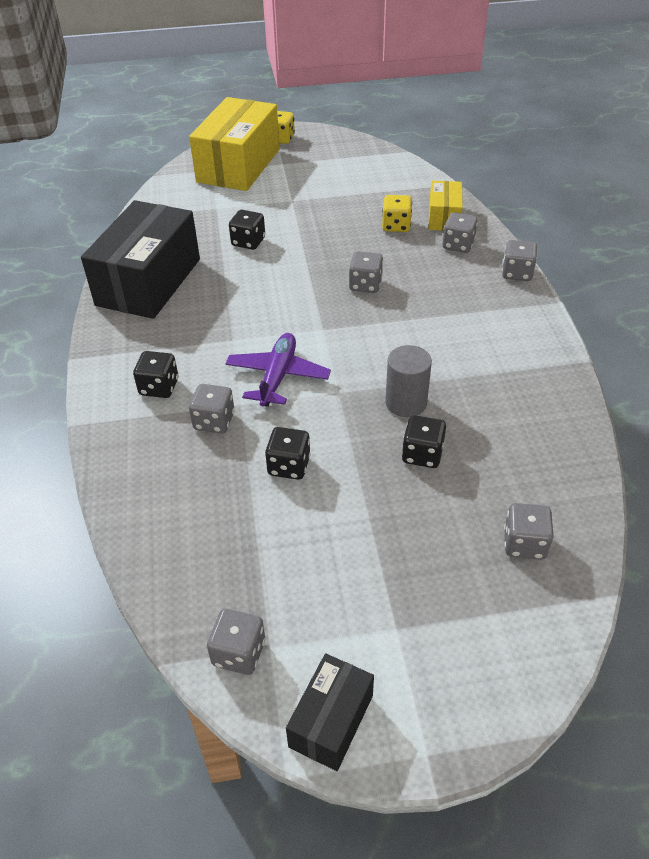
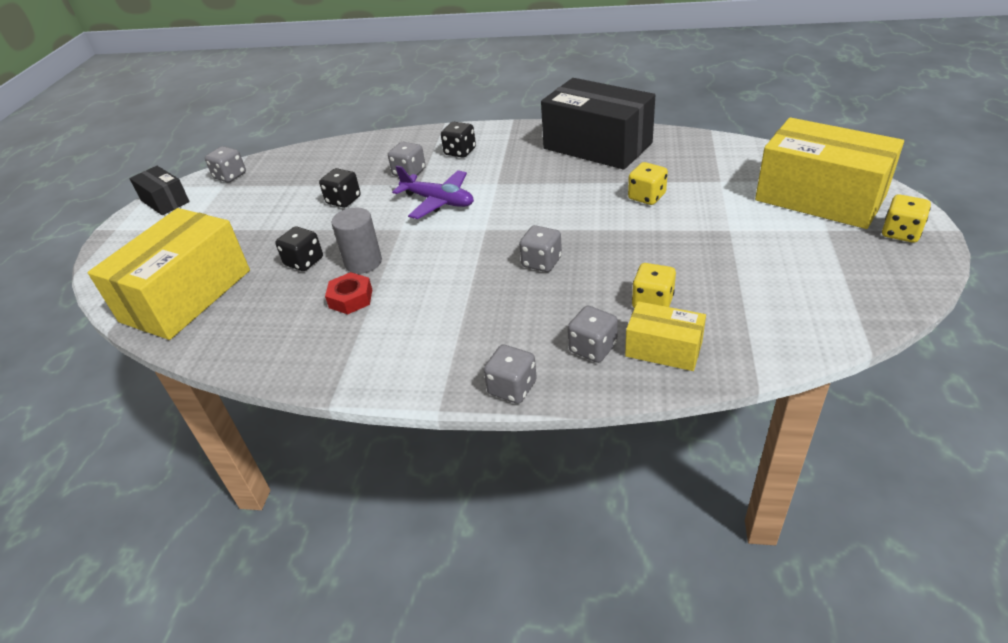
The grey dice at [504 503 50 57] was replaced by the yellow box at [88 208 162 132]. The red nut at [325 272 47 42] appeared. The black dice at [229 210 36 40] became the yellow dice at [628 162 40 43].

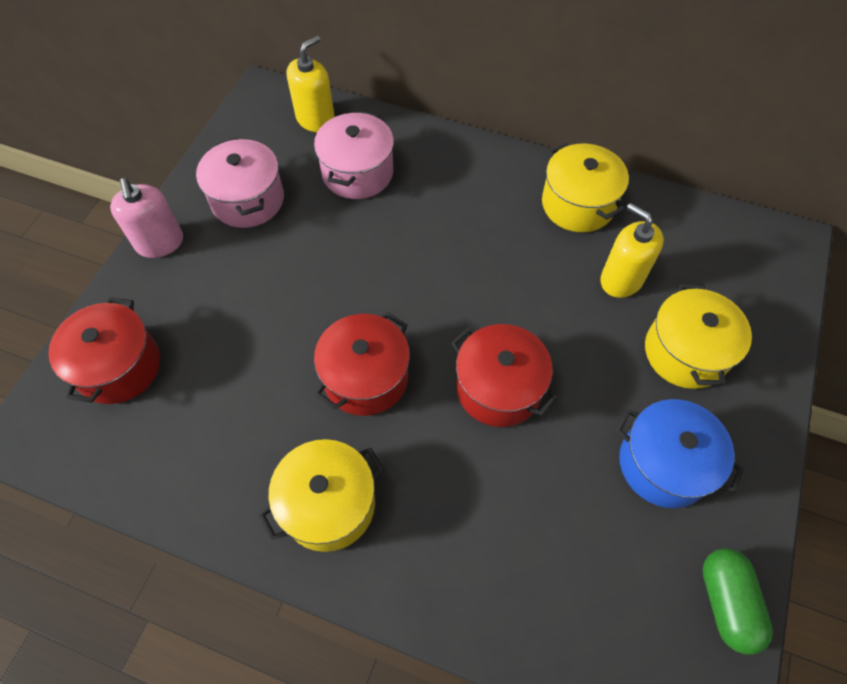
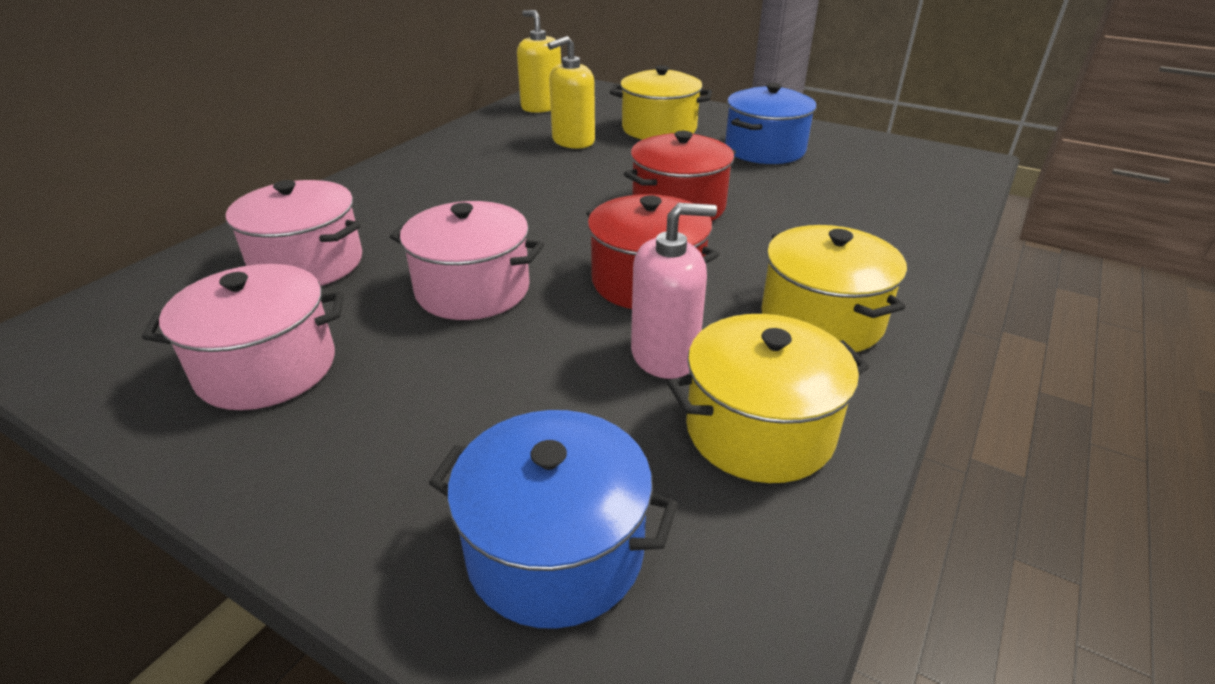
The pink pot at [390 201 154 119] appeared. The red pot at [48 297 112 107] became the blue pot at [429 410 249 219]. The yellow soap dispenser moved from [287 36 48 96] to [517 10 44 103]. The pink soap dispenser moved from [110 178 73 80] to [631 203 86 176]. The yellow pot moved from [542 143 87 89] to [667 314 202 169]. The green capsule at [702 548 71 107] disappeared.

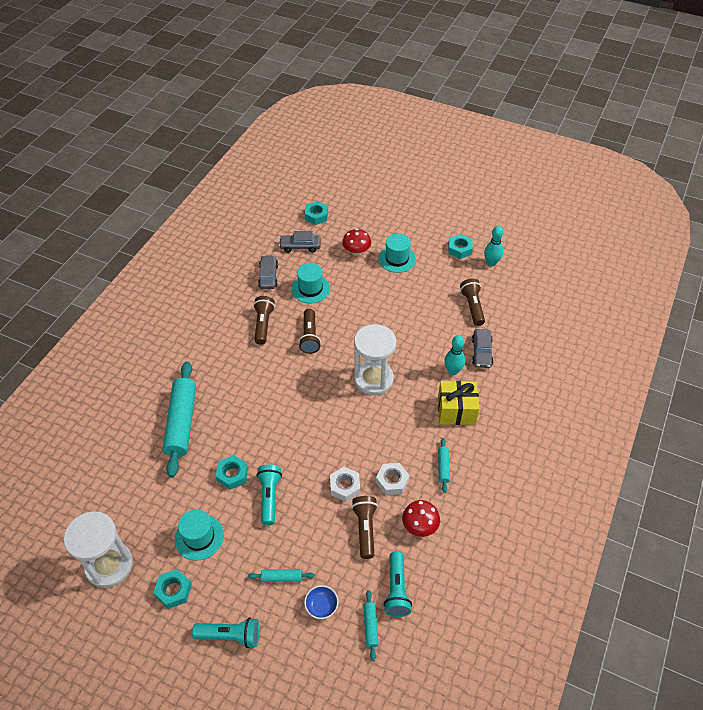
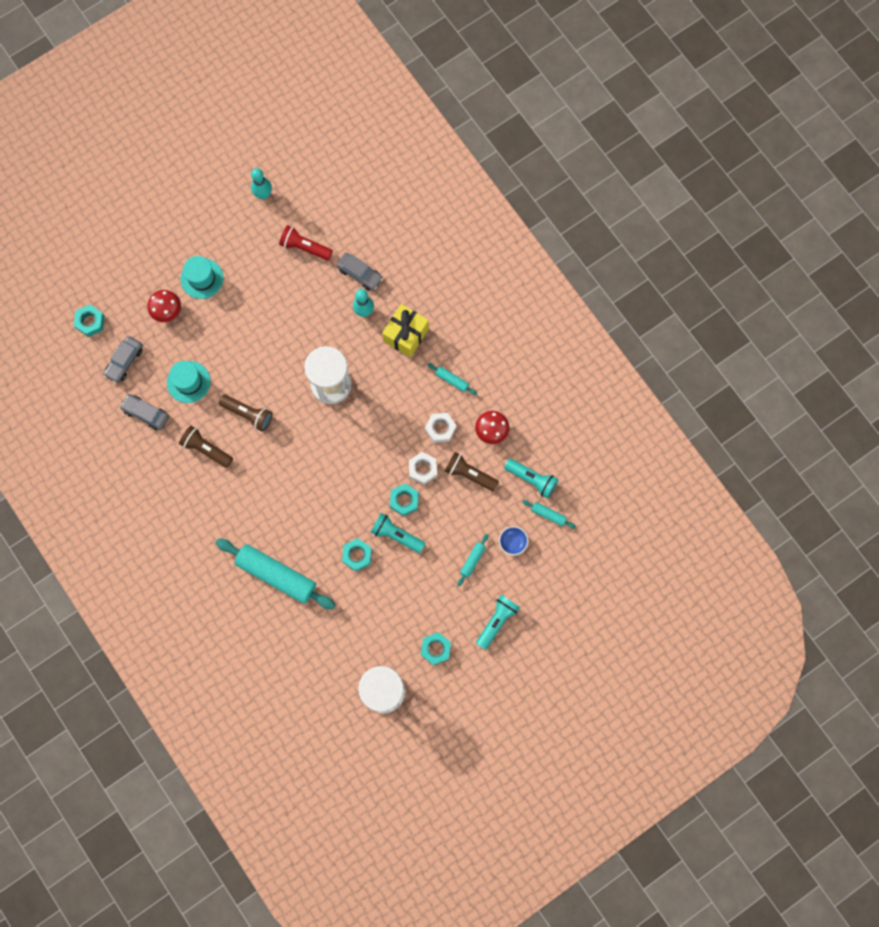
The brown flashlight at [460 278 25 48] became the red flashlight at [279 225 54 35]. The turquoise nut moved from [448 234 25 25] to [390 483 29 33]. The turquoise hat at [175 509 49 52] disappeared.

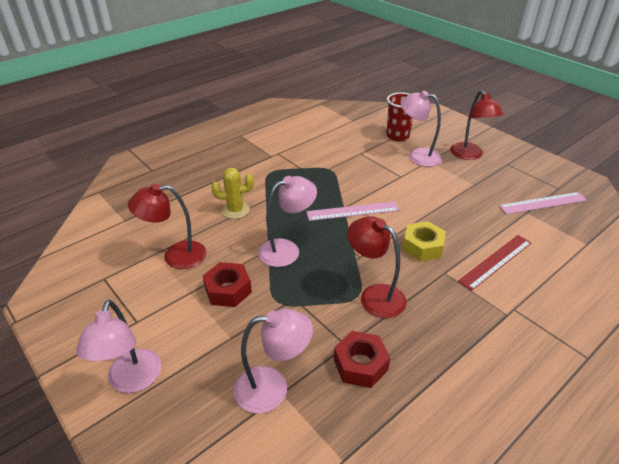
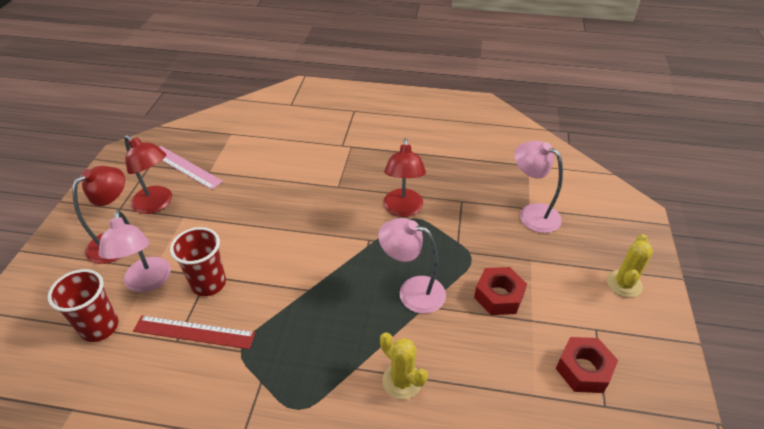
The red lamp moved from [128 184 78 85] to [125 135 47 79]. The red ruler moved from [458 235 74 56] to [133 315 123 34]. The red cup at [170 227 56 69] appeared. The red nut moved from [334 331 56 57] to [556 337 62 56]. The pink lamp at [76 300 85 93] was replaced by the yellow cactus at [607 234 46 64]. The pink ruler at [306 202 94 19] disappeared. The yellow nut at [402 221 44 41] disappeared.

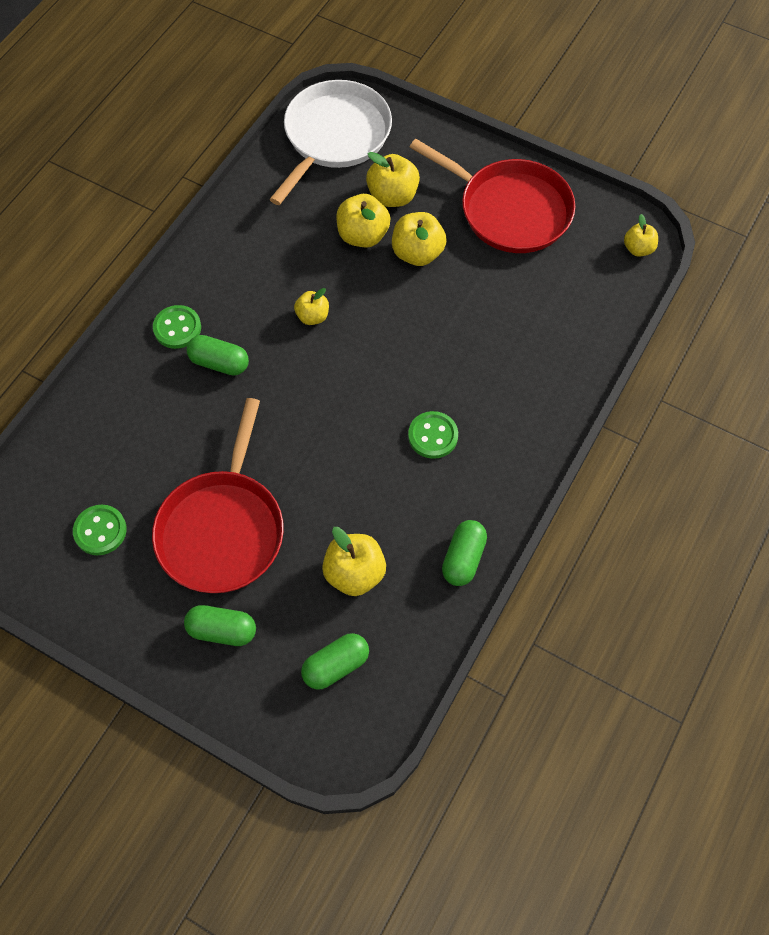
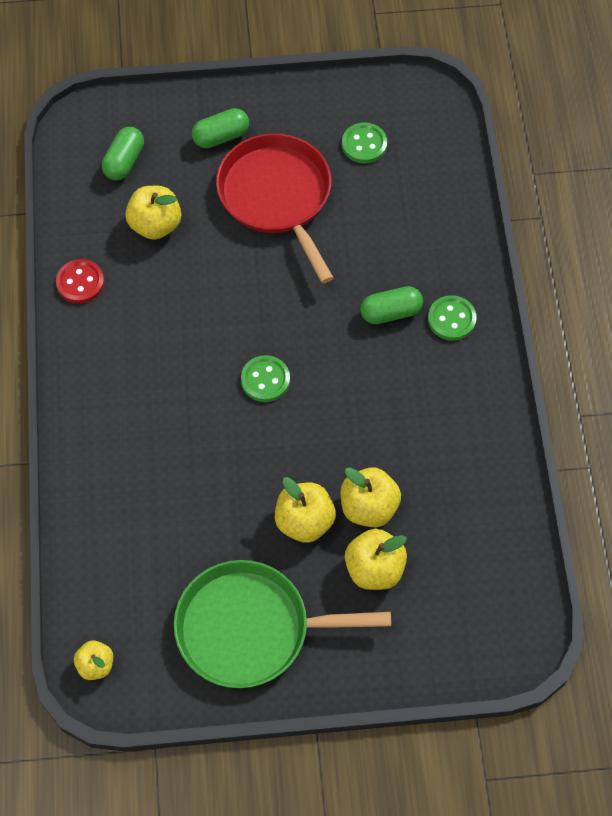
The green capsule at [442 520 45 66] was replaced by the red button at [56 259 48 44]. The red pan at [410 139 165 114] became the green pan at [174 560 217 128]. The green button moved from [408 411 50 48] to [241 355 49 47]. The white pan at [269 80 123 125] disappeared. The yellow apple at [294 288 35 37] disappeared.

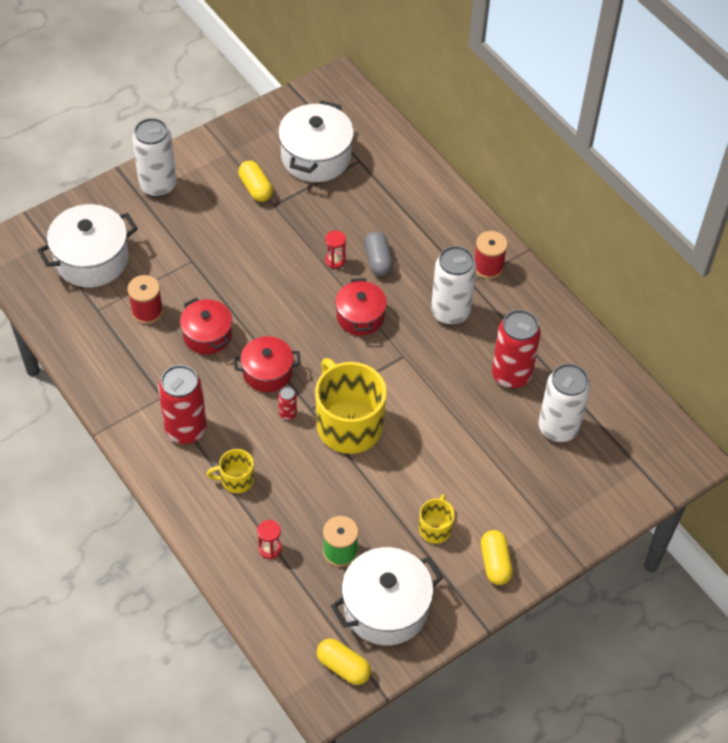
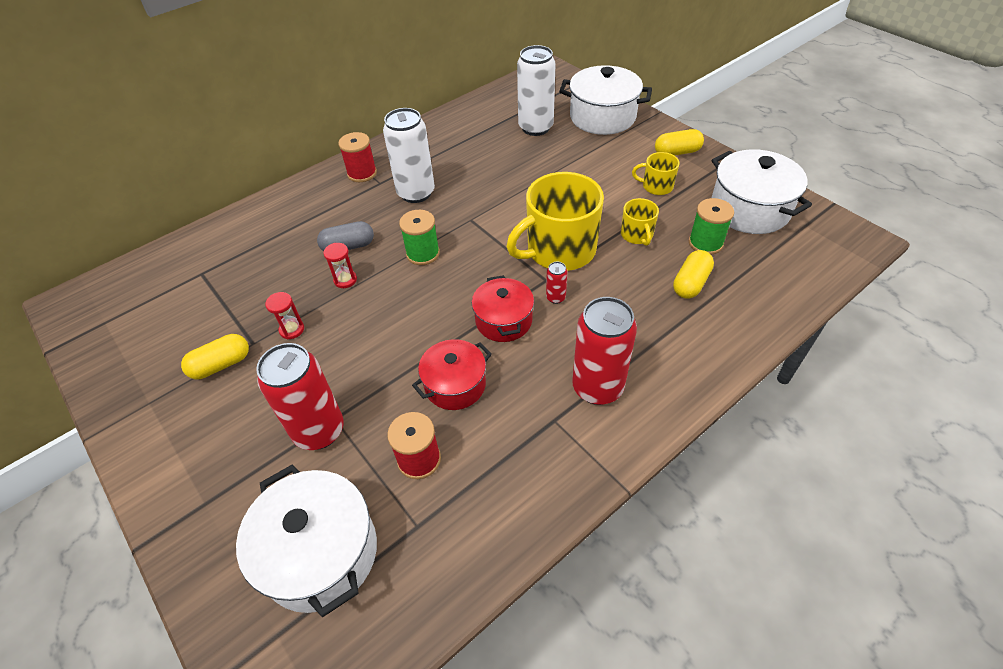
The red can moved from [492 310 49 79] to [256 343 88 107]. The red hourglass moved from [257 520 25 39] to [265 292 39 47]. The red pot at [335 278 52 57] was replaced by the green spool at [399 210 41 55]. The white pot moved from [278 101 76 81] to [559 65 93 70]. The yellow mug moved from [207 449 47 44] to [621 198 38 48]. The yellow capsule moved from [317 638 54 47] to [673 250 41 49]. The white can at [132 118 45 79] disappeared.

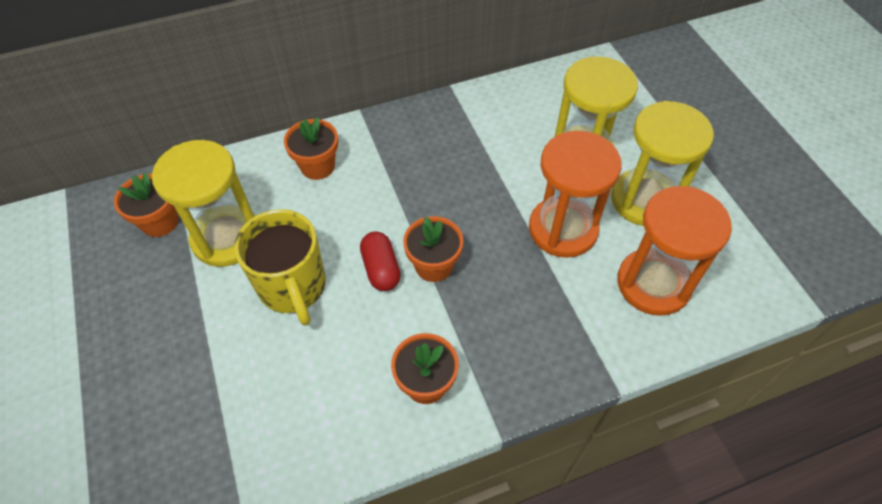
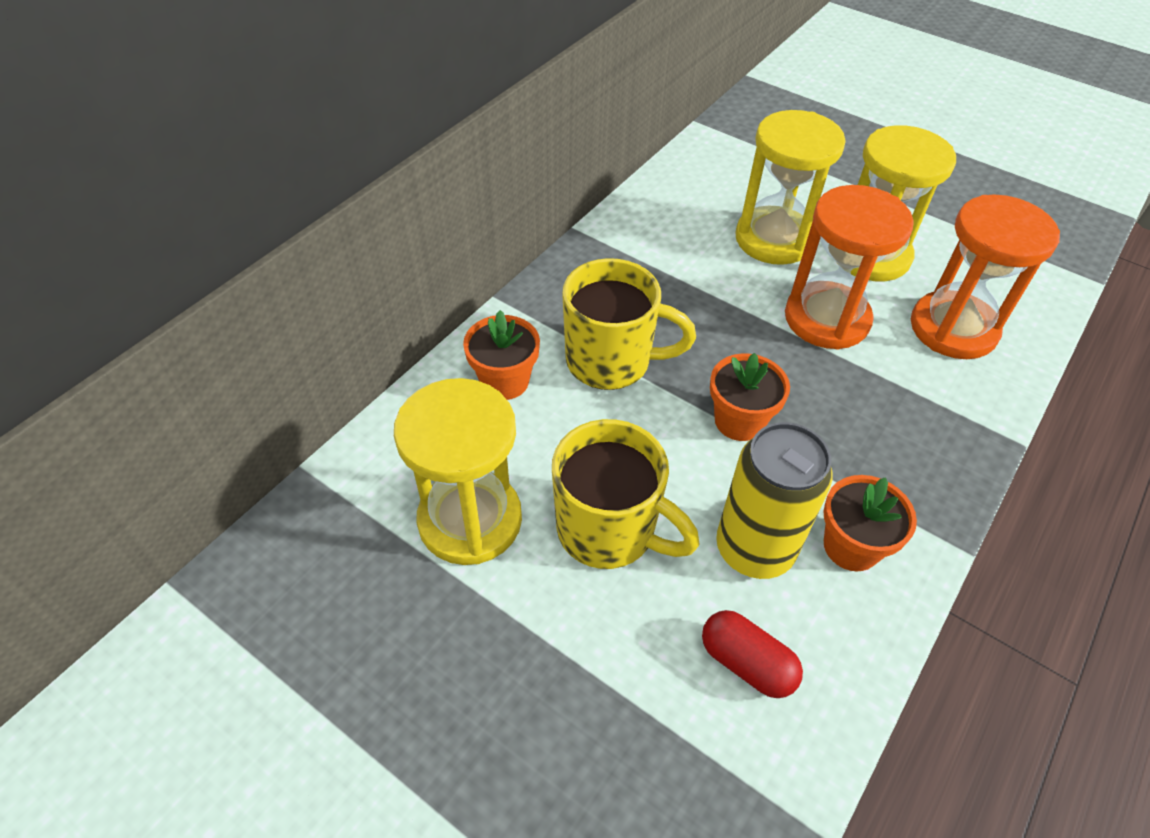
The yellow mug at [562 258 134 132] appeared. The red capsule moved from [360 231 41 60] to [702 610 101 88]. The yellow can at [716 422 116 157] appeared. The orange flower pot at [114 172 64 65] disappeared.

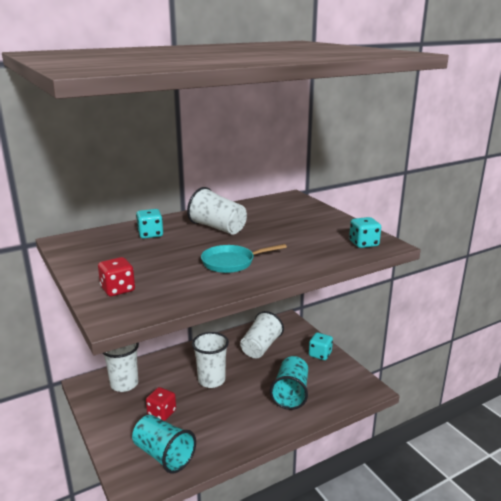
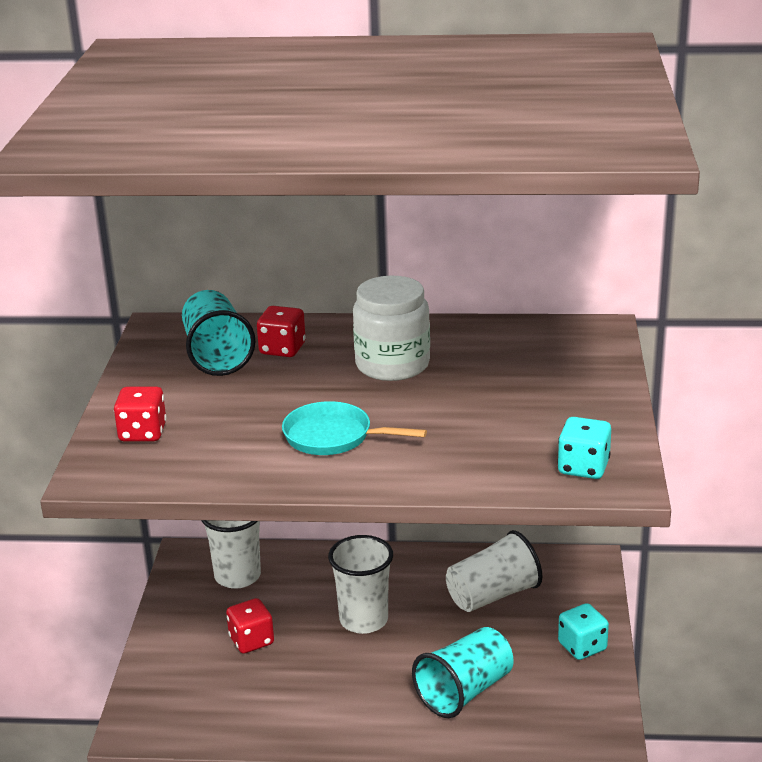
The turquoise cup moved from [132 415 64 59] to [182 290 74 86]. The turquoise dice at [136 209 27 30] became the red dice at [257 306 49 51]. The white cup at [187 187 60 48] was replaced by the white jar at [353 276 77 105].

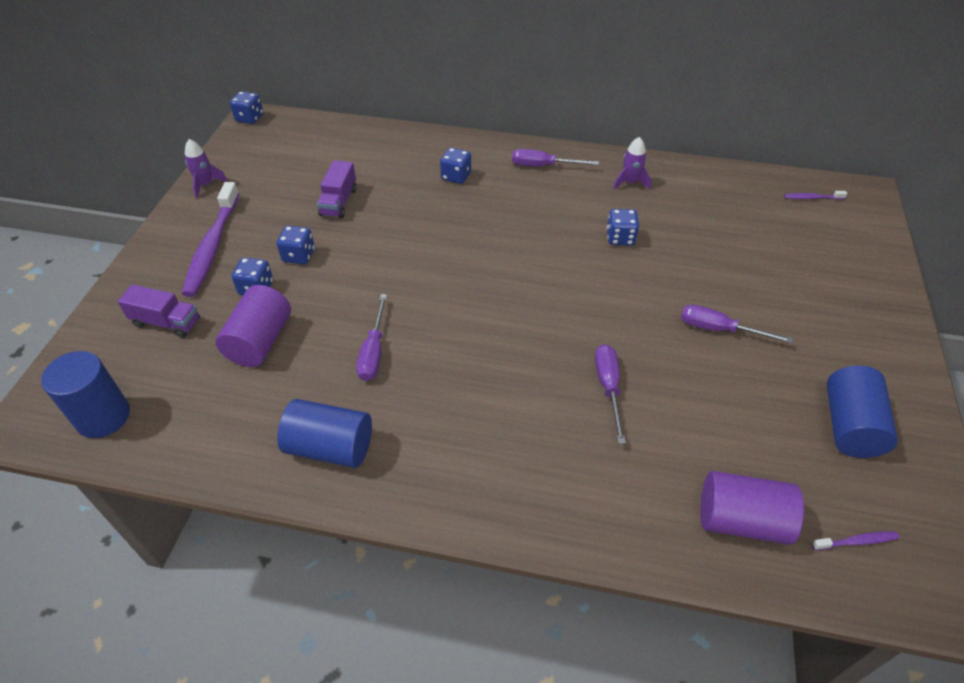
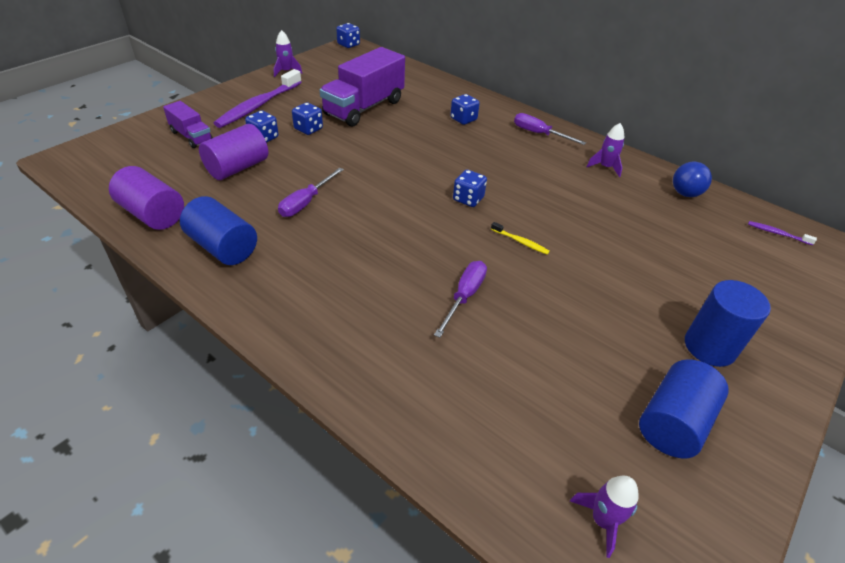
The purple cylinder moved from [700 471 104 74] to [109 166 75 64]. The purple truck at [317 160 40 58] changed to 1.89 times the size. The blue dice moved from [607 209 32 37] to [453 170 34 37]. The yellow toothbrush at [491 222 59 33] appeared. The purple toothbrush at [812 531 87 19] was replaced by the purple rocket at [570 476 69 82]. The blue ball at [673 162 39 35] appeared. The blue cylinder moved from [41 351 89 87] to [685 280 86 87]. The purple screwdriver at [681 304 112 39] disappeared.

